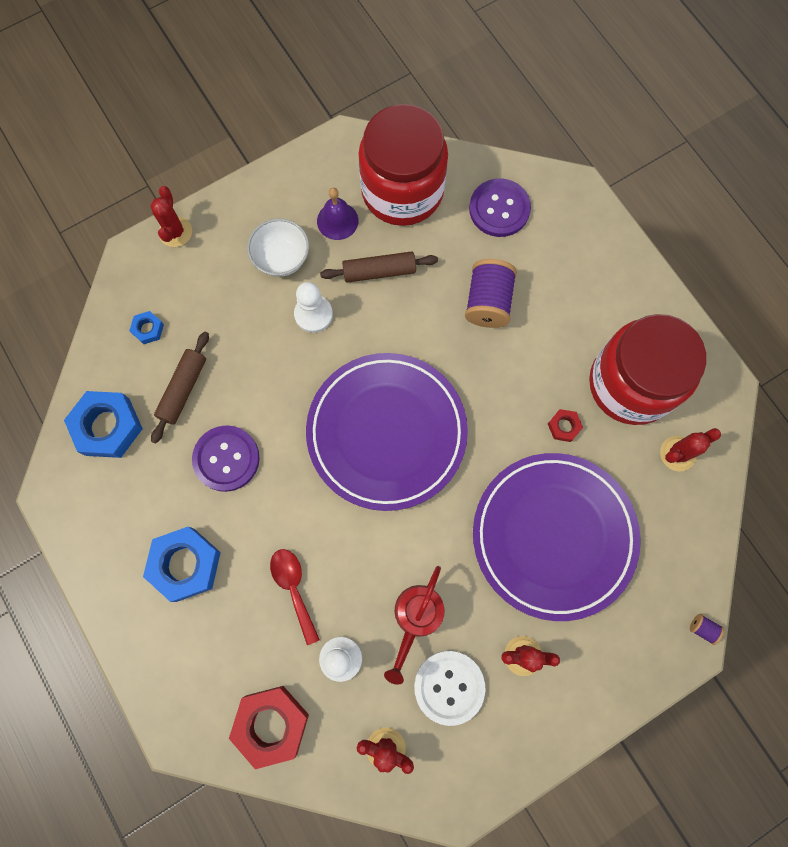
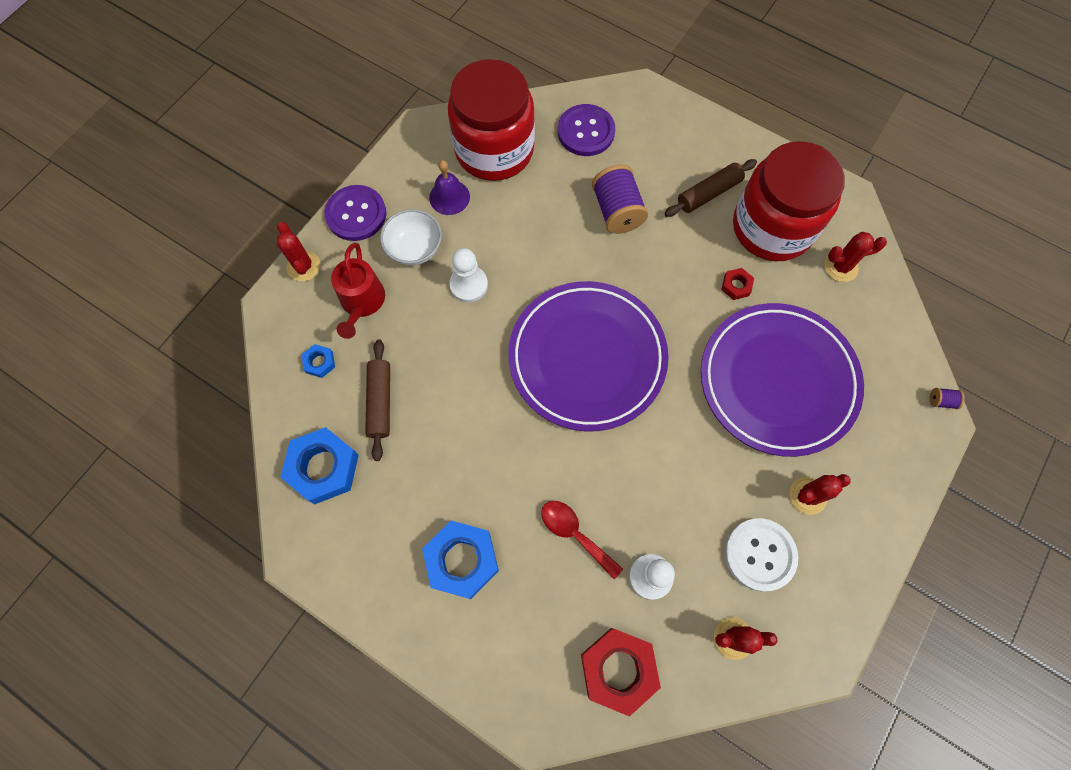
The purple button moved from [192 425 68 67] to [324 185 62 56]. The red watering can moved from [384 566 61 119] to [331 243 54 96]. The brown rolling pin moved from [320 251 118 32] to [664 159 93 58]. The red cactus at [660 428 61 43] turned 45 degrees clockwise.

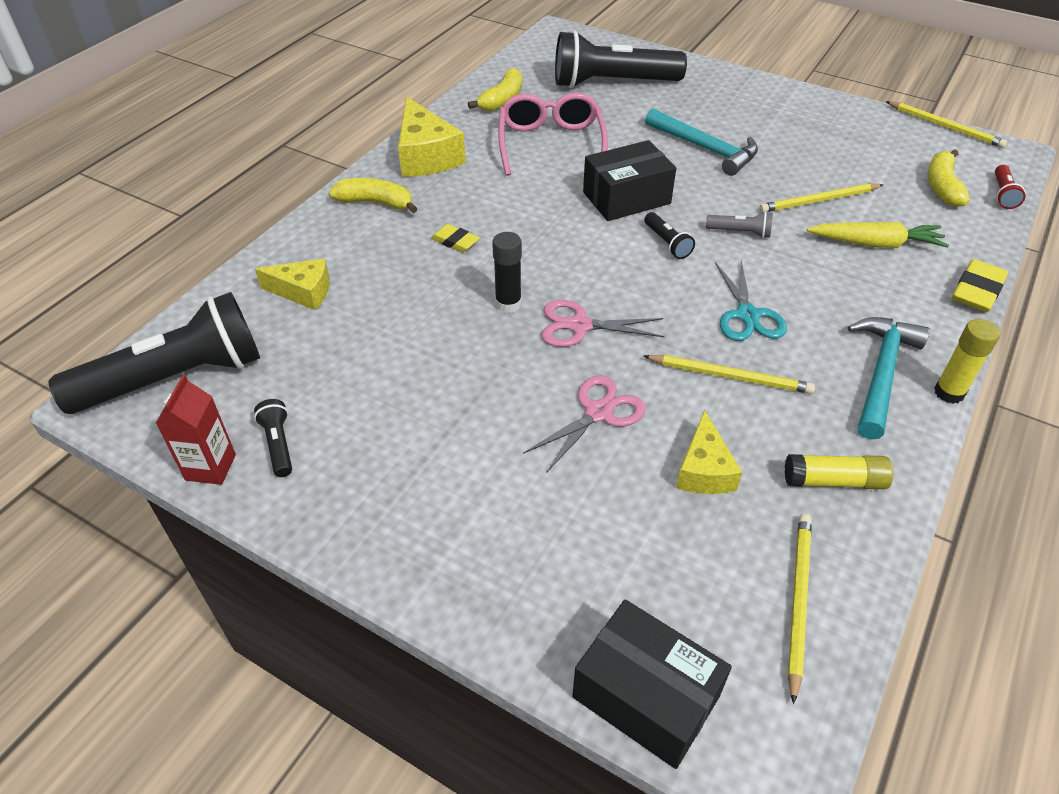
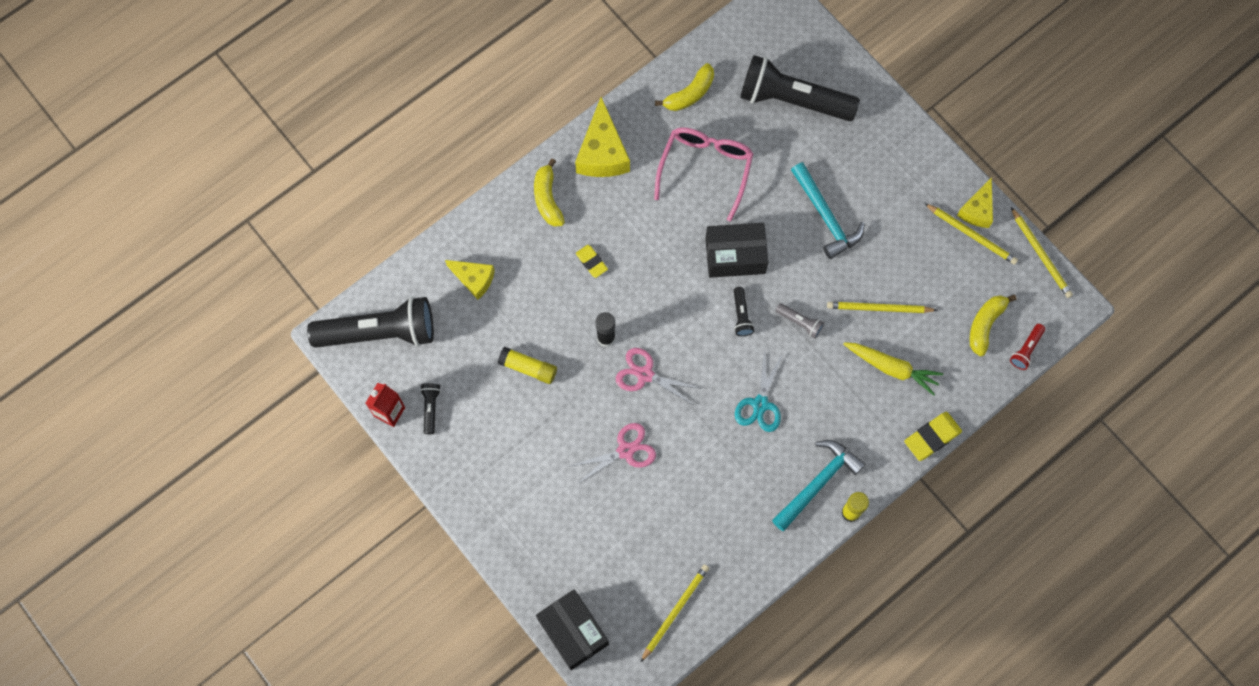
The yellow glue stick moved from [785 454 108 35] to [498 347 59 37]. The yellow banana at [329 178 89 35] turned 135 degrees counterclockwise. The yellow pencil moved from [643 355 172 39] to [924 203 94 62]. The yellow cheese moved from [676 410 66 84] to [957 177 36 51].

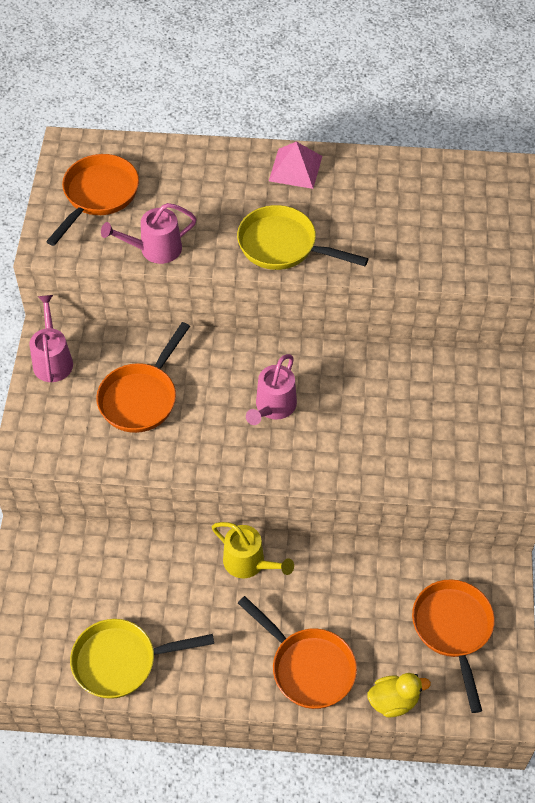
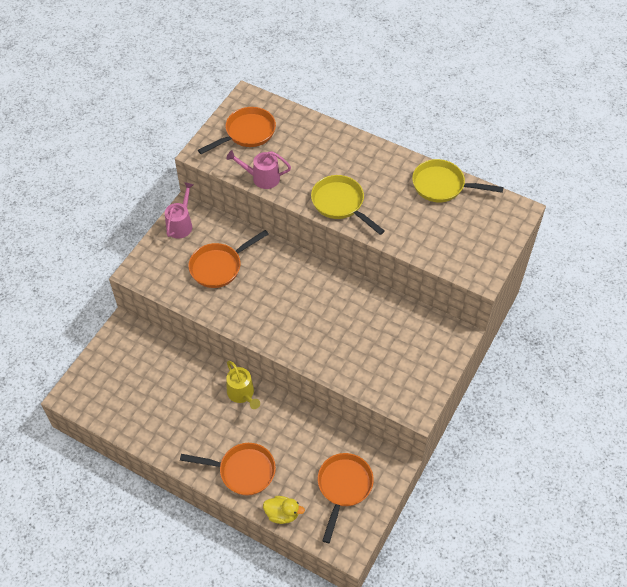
The orange pan at [238 596 119 113] turned 60 degrees counterclockwise. The yellow pan moved from [70 619 144 80] to [412 159 92 43]. The pink watering can at [246 354 51 71] disappeared. The pink pyramid at [269 142 53 47] disappeared.

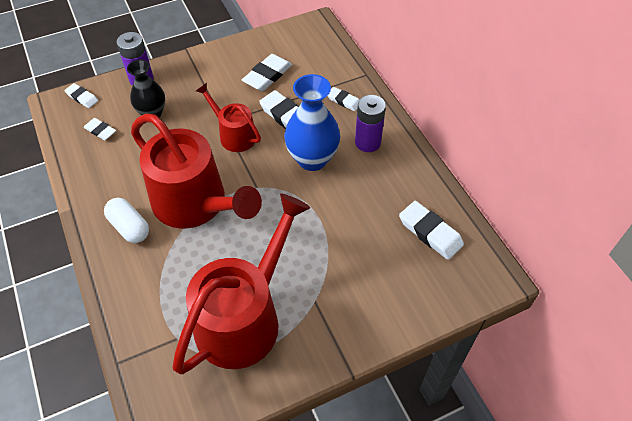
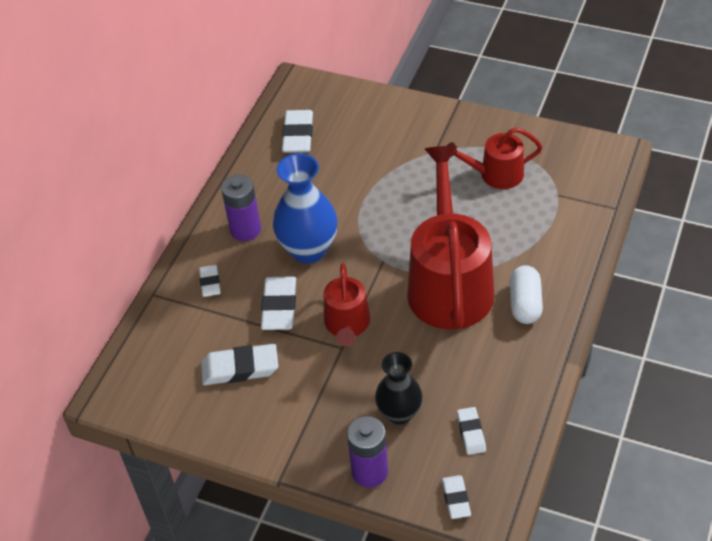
The red watering can at [172 194 138 180] changed to 0.53 times the size.

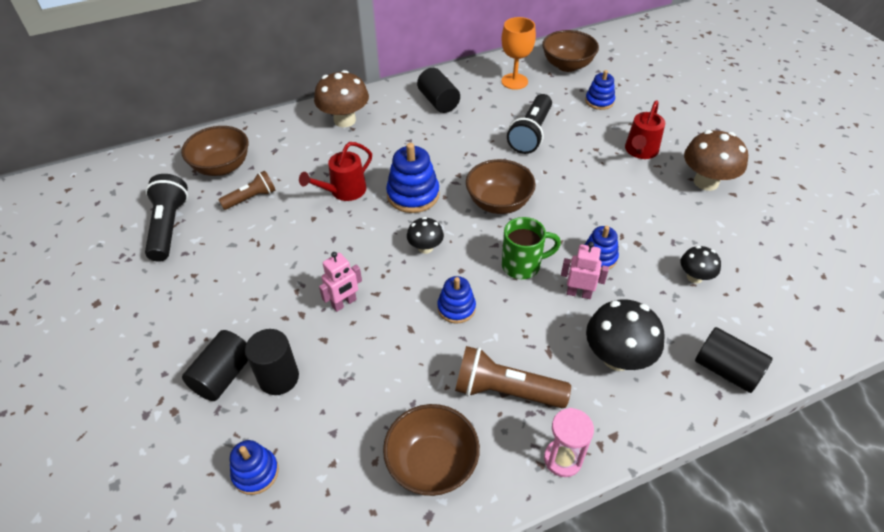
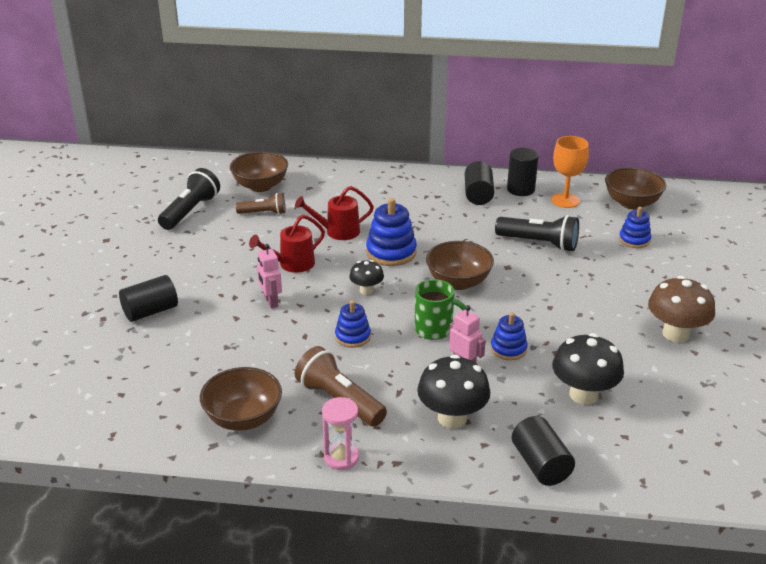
The red watering can moved from [625 100 40 59] to [249 215 76 58]. The pink robot at [319 252 43 60] turned 75 degrees clockwise. The black flashlight at [507 94 45 60] turned 120 degrees counterclockwise. The black cylinder moved from [245 329 54 66] to [507 148 31 48]. The black mushroom at [681 246 40 37] changed to 1.76 times the size. The blue stacking toy at [230 440 49 55] disappeared. The brown mushroom at [314 70 55 57] disappeared.

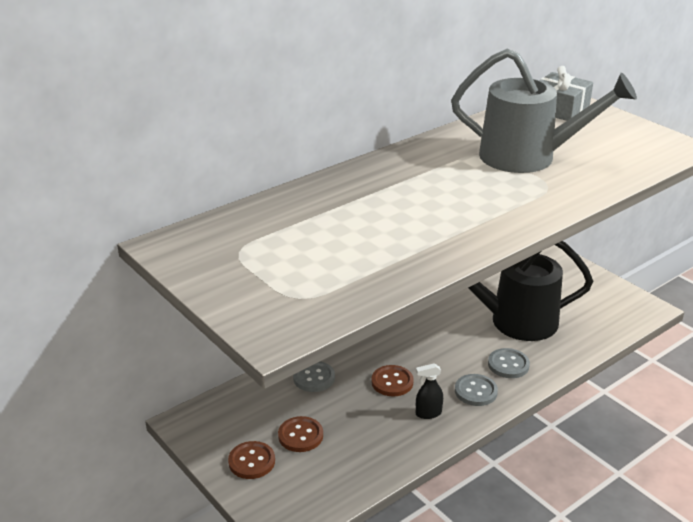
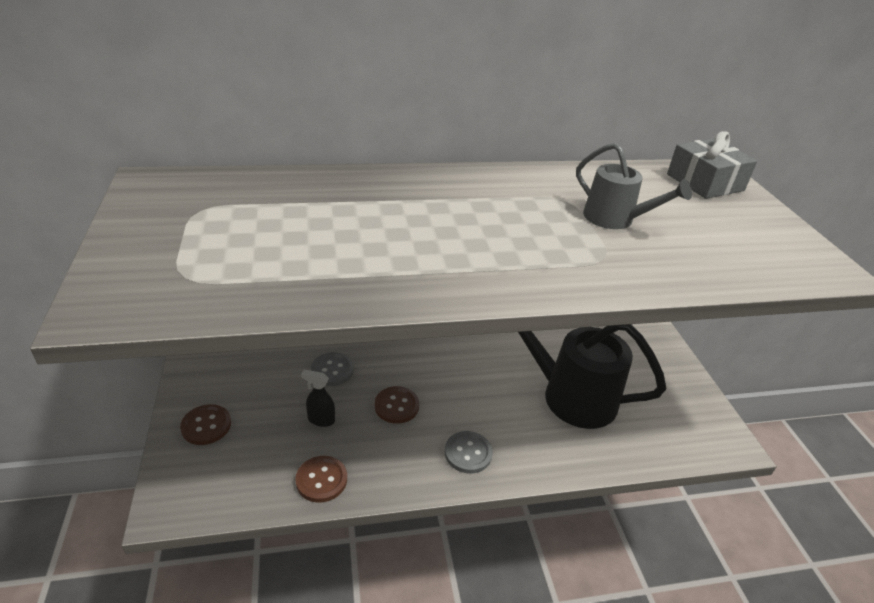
The brown button moved from [278 416 45 36] to [295 456 52 46]. The black spray bottle moved from [416 363 27 56] to [301 370 34 57]. The grey watering can at [451 49 186 124] changed to 0.54 times the size. The grey button at [488 348 42 30] disappeared.

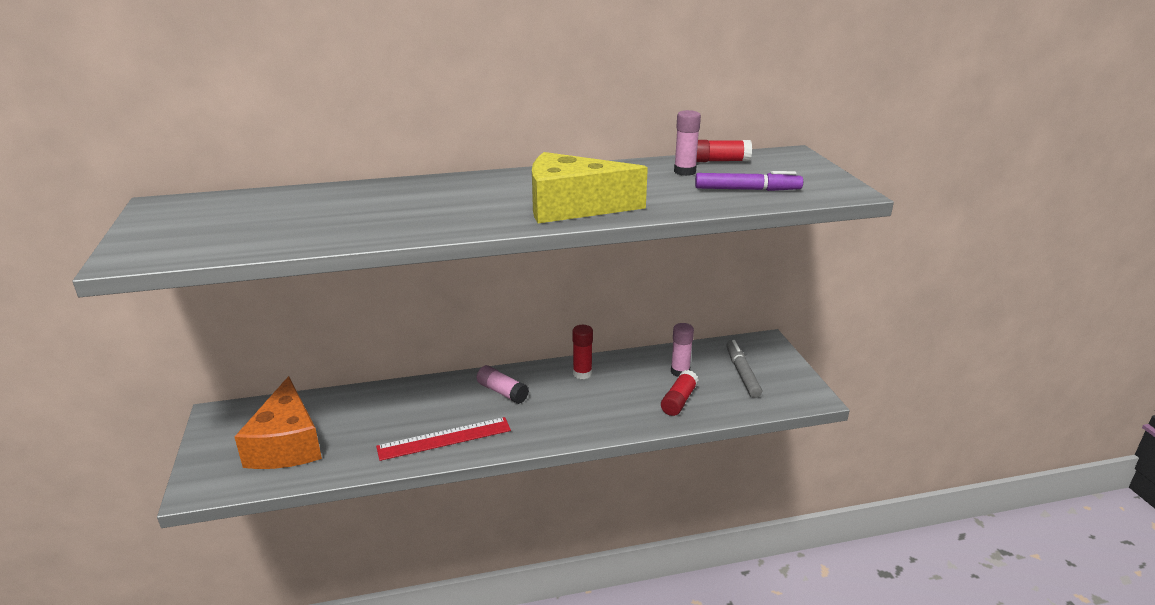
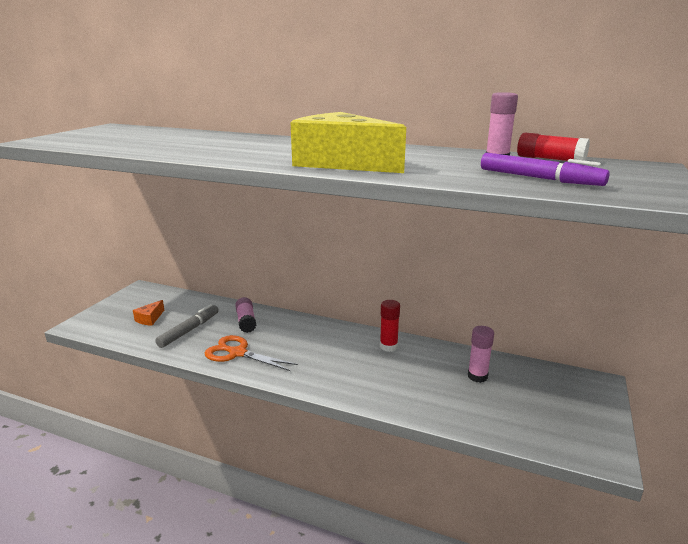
The orange cheese at [234 376 88 93] changed to 0.42 times the size. The grey marker moved from [726 340 36 58] to [155 304 64 44]. The red ruler at [376 417 135 44] was replaced by the orange scissors at [205 335 93 36]. The pink glue stick moved from [477 365 52 39] to [235 297 21 36]. The red glue stick at [661 370 38 46] disappeared.

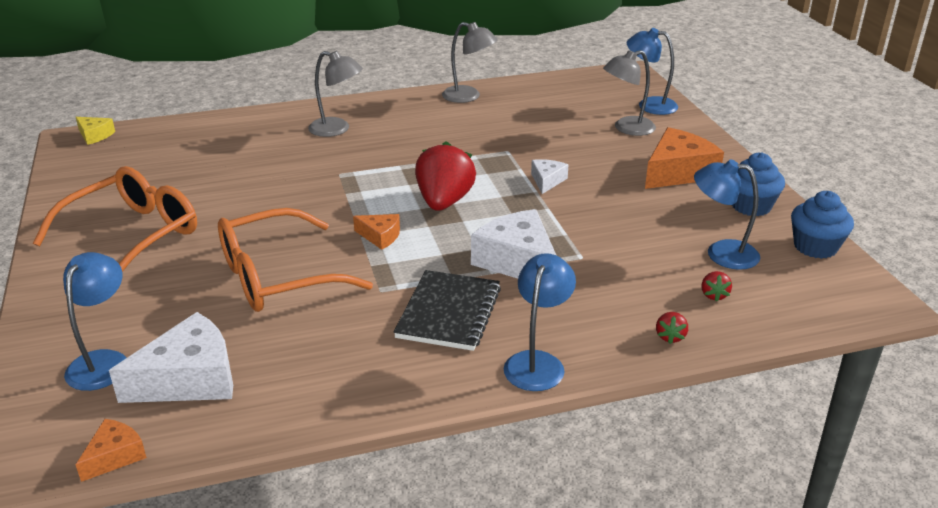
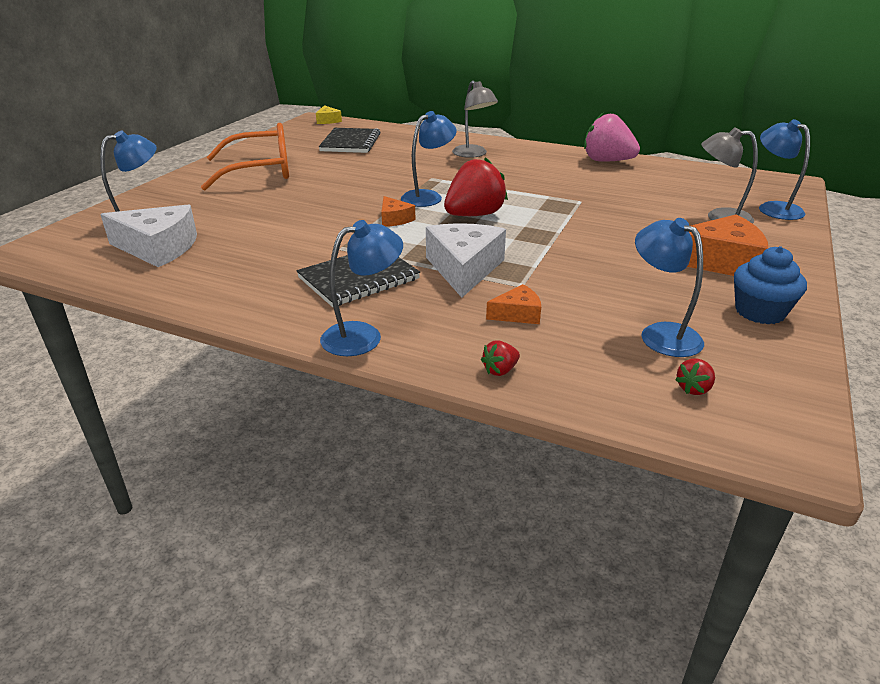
The black notebook at [319 128 61 25] appeared. The blue lamp at [401 111 56 96] appeared. The orange cheese moved from [75 419 72 63] to [486 284 55 40]. The grey lamp at [442 22 56 81] was replaced by the pink strawberry at [584 112 56 50]. The red strawberry moved from [701 271 31 31] to [675 358 40 37]. The orange glasses at [218 208 155 104] disappeared. The white cheese at [531 159 37 35] disappeared. The blue cupcake at [791 191 63 68] disappeared.

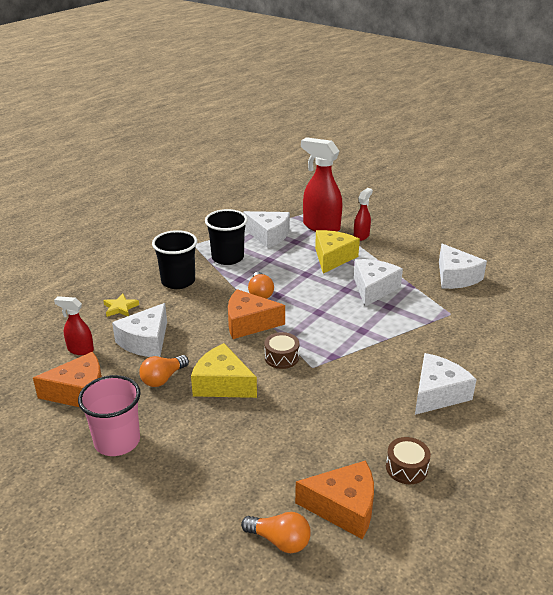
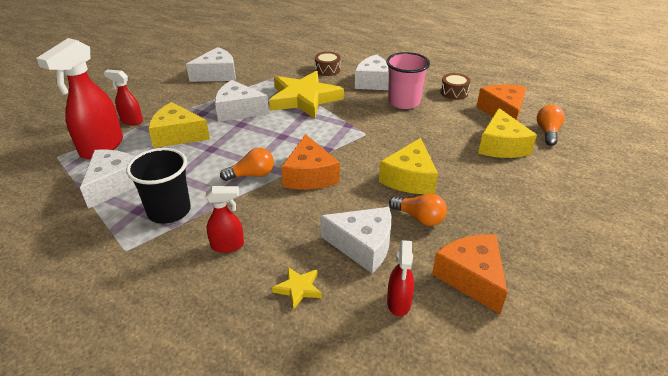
The black cup at [152 230 45 59] was replaced by the red spray bottle at [205 186 39 67]. The yellow star at [269 71 75 48] appeared. The brown drum moved from [264 332 35 37] to [315 52 25 24]. The pink cup moved from [78 375 63 81] to [386 52 44 57]. The yellow cheese at [478 108 59 50] appeared.

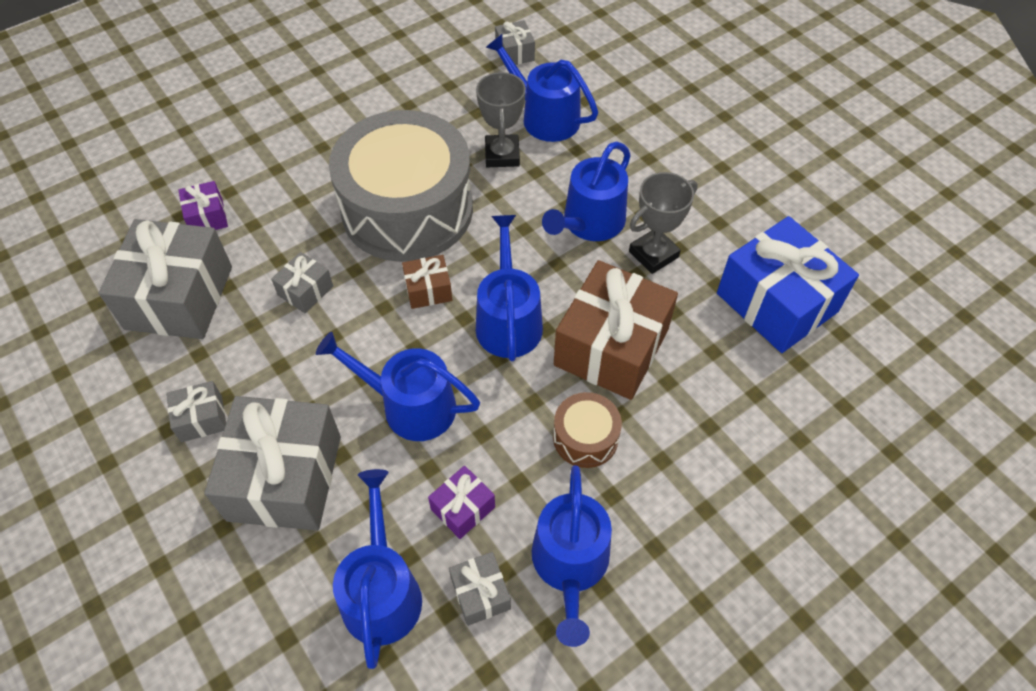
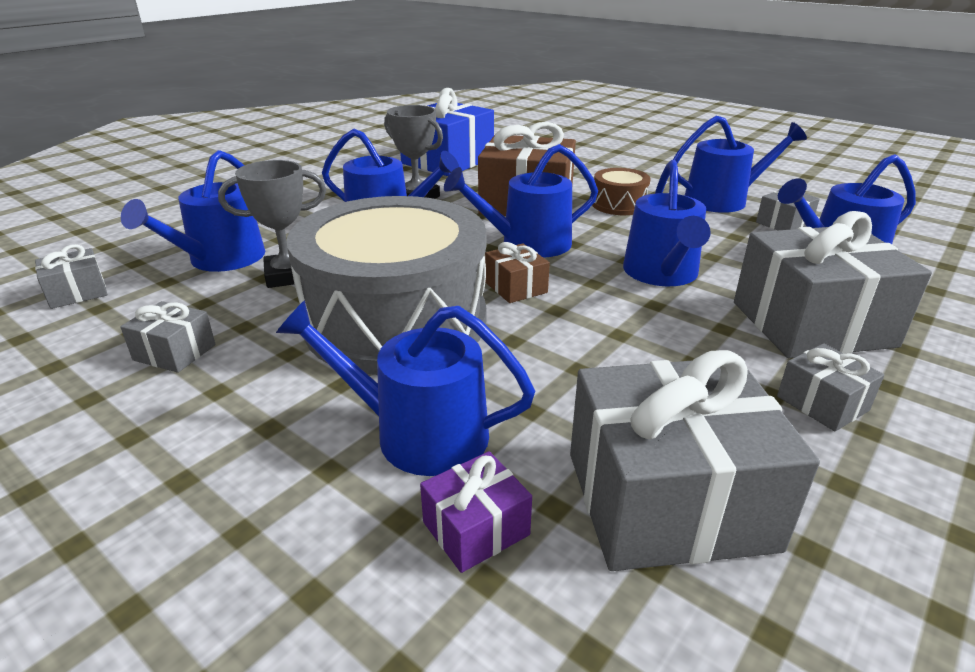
The grey gift moved from [271 252 62 61] to [120 301 96 72]. The blue watering can at [276 301 259 175] appeared. The purple gift at [428 466 67 73] disappeared.

